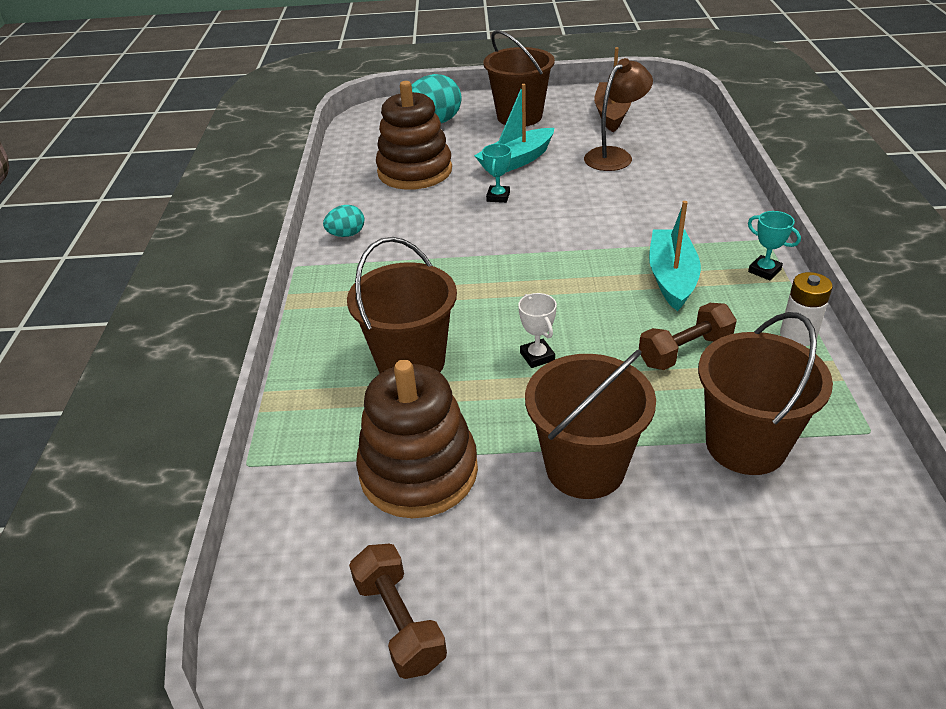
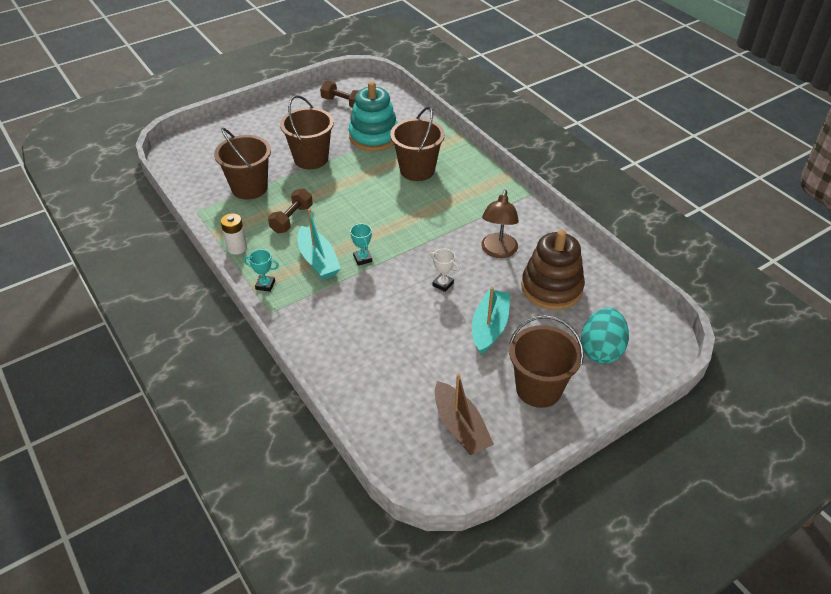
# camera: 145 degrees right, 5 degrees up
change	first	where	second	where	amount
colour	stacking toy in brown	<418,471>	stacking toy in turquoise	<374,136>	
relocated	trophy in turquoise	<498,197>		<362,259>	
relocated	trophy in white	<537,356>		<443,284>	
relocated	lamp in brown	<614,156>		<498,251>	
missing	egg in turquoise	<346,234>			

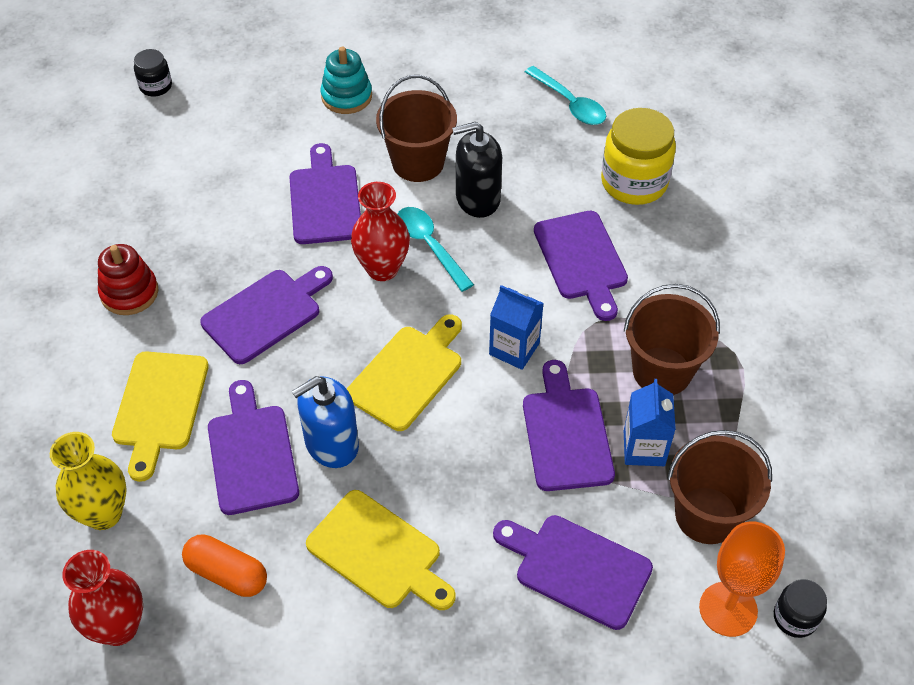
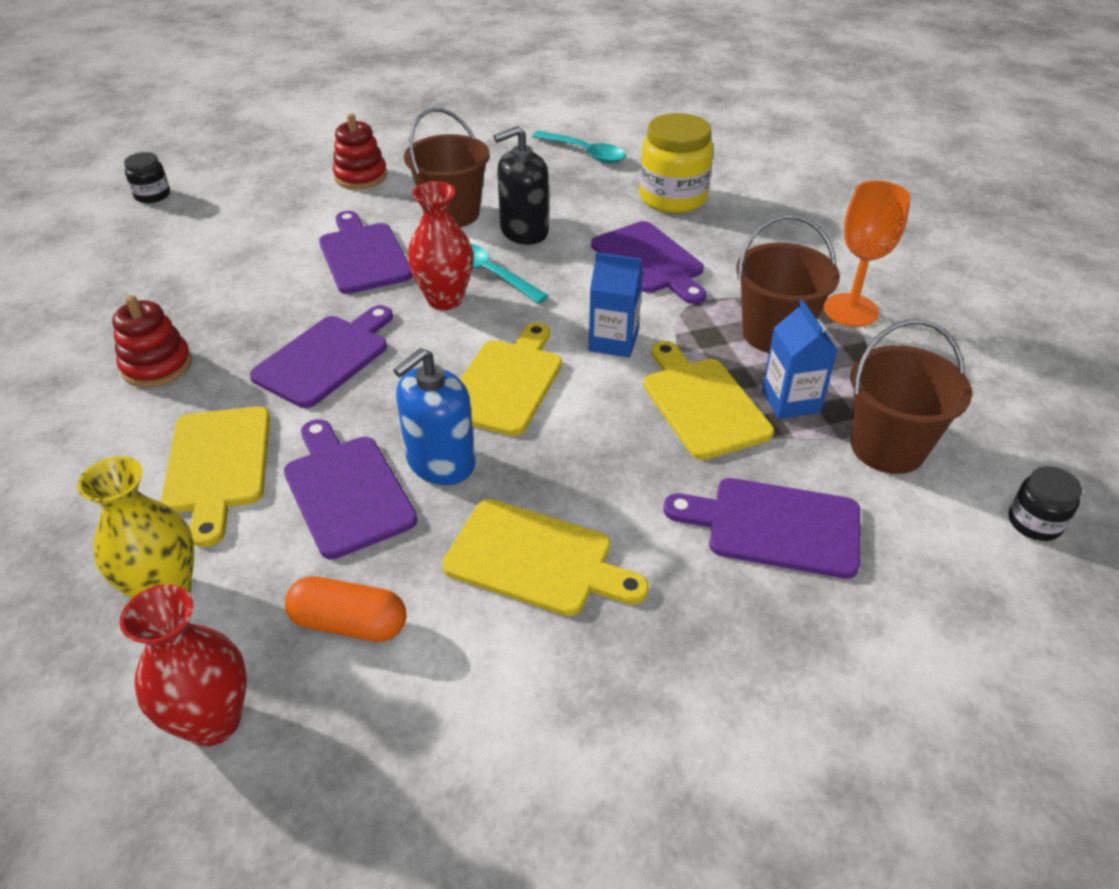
# camera: 15 degrees left, 10 degrees down
change	first	where	second	where	amount
colour	stacking toy in turquoise	<346,96>	stacking toy in red	<361,176>	
colour	cutting board in purple	<566,433>	cutting board in yellow	<702,403>	
relocated	goblet in orange	<728,609>		<851,310>	

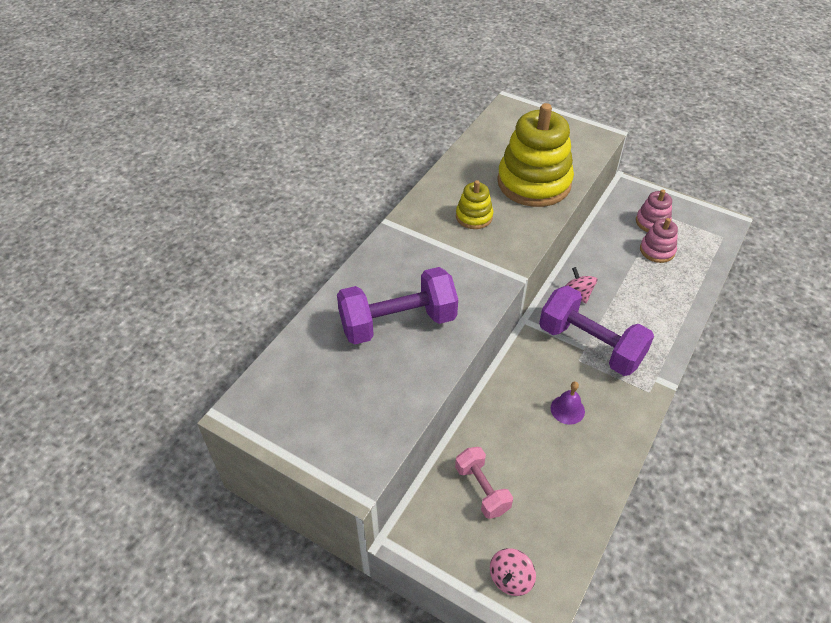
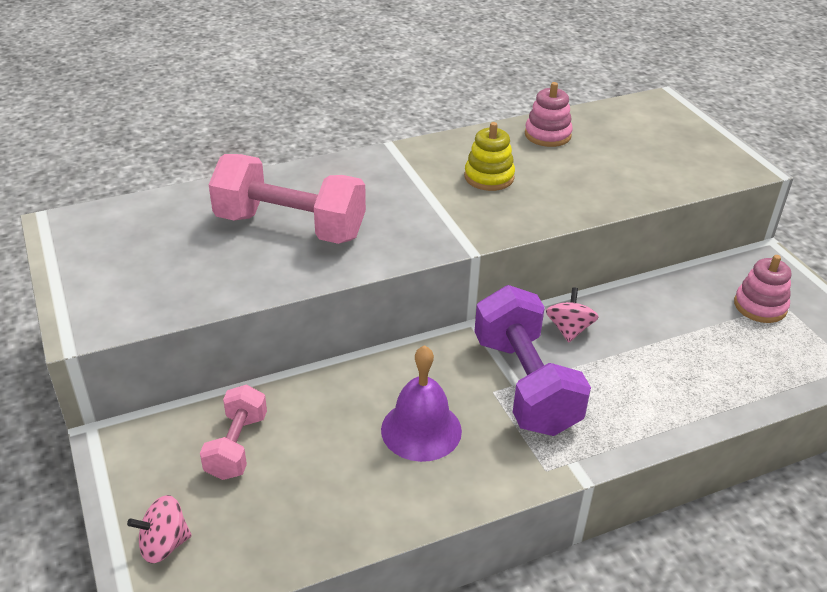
# camera: 35 degrees right, 10 degrees down
change	first	where	second	where	amount
colour	dumbbell in purple	<398,323>	dumbbell in pink	<290,227>	
size	bell in purple	<567,409>		<421,430>	x1.63
relocated	stacking toy in pink	<657,250>		<547,135>	
missing	stacking toy in yellow	<534,183>			

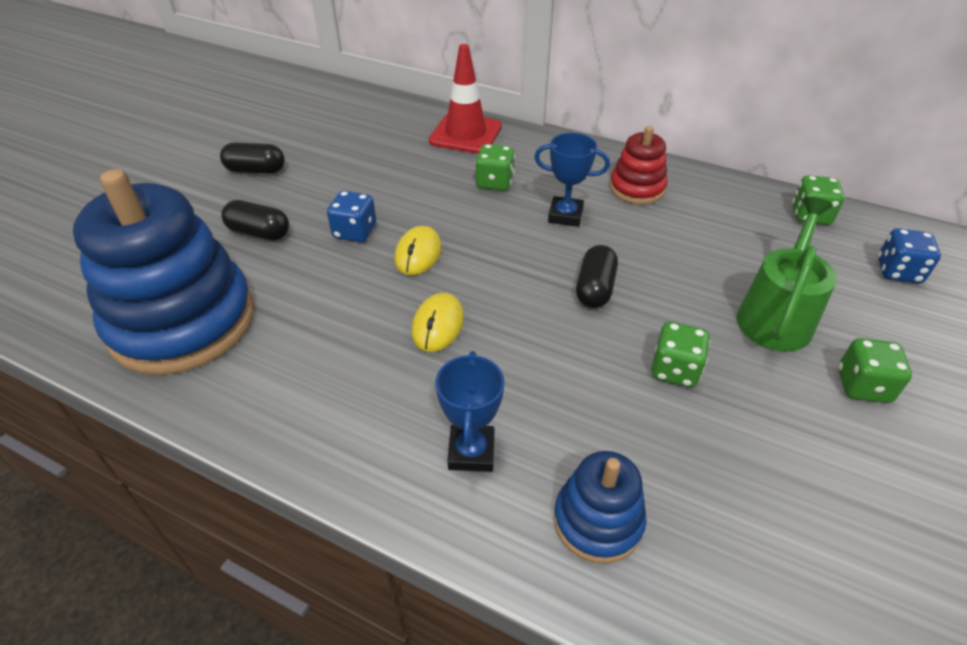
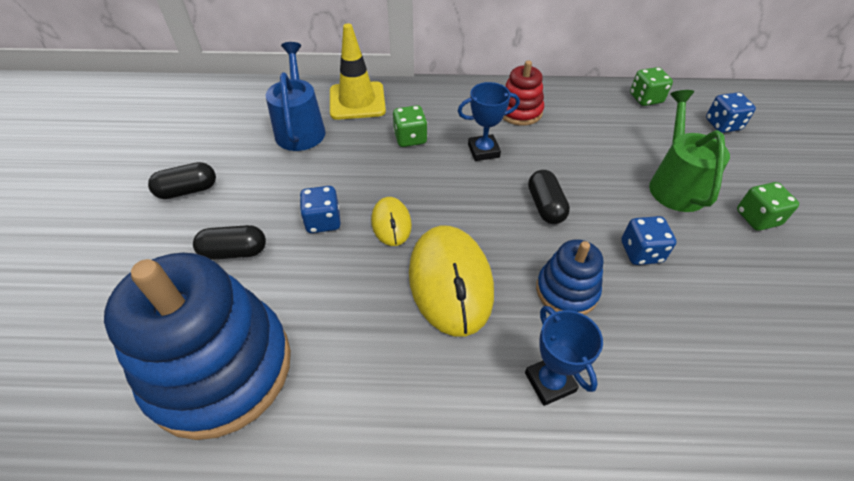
# camera: 25 degrees left, 5 degrees up
change	first	where	second	where	amount
appeared			watering can in blue	<300,128>	
colour	traffic cone in red	<465,134>	traffic cone in yellow	<357,101>	
size	mouse in yellow	<437,325>		<450,282>	x1.89
relocated	stacking toy in blue	<597,521>		<566,290>	
colour	dice in green	<674,370>	dice in blue	<641,252>	

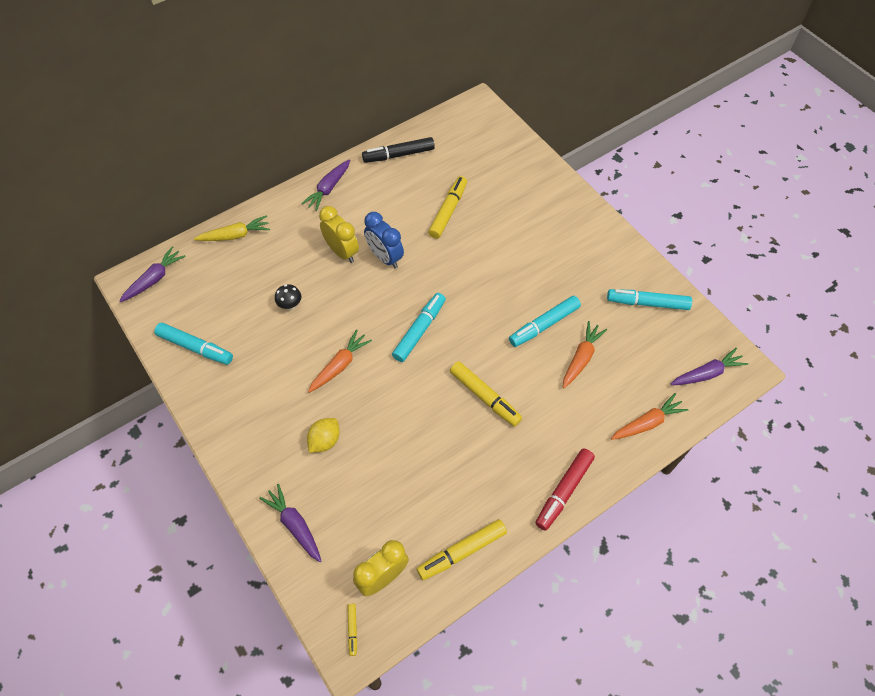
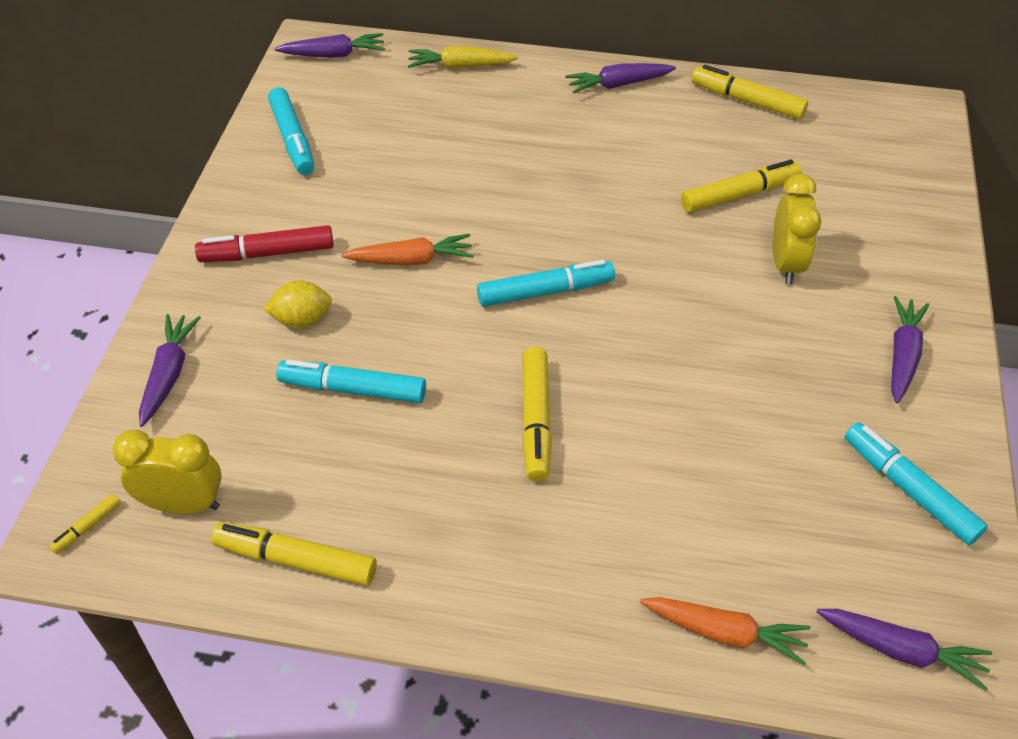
# camera: 45 degrees right, 10 degrees down
change	first	where	second	where	amount
relocated	marker in red	<563,491>		<267,253>	
relocated	marker in turquoise	<544,325>		<353,389>	
spun	carrot in yellow	<235,235>		<460,66>	150 degrees clockwise
colour	marker in black	<398,155>	marker in yellow	<747,101>	
relocated	clock in yellow	<342,252>		<785,264>	
appeared			carrot in purple	<902,355>	
missing	mushroom in black	<290,305>			
missing	clock in blue	<385,257>			
missing	carrot in orange	<581,358>			

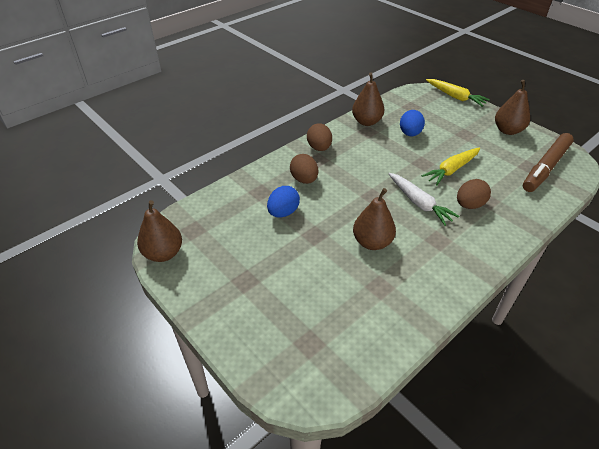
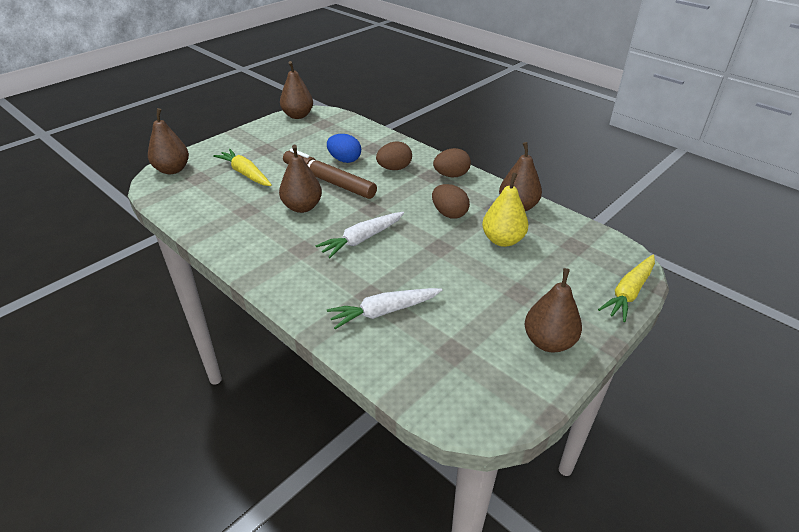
# camera: 85 degrees right, 5 degrees down
change	first	where	second	where	amount
appeared			pear in brown	<172,170>	
relocated	carrot in yellow	<451,170>		<245,173>	
relocated	marker in brown	<545,167>		<328,181>	
appeared			carrot in white	<384,312>	
relocated	egg in brown	<469,205>		<449,214>	
exchanged	egg in blue	<410,133>	pear in yellow	<502,240>	

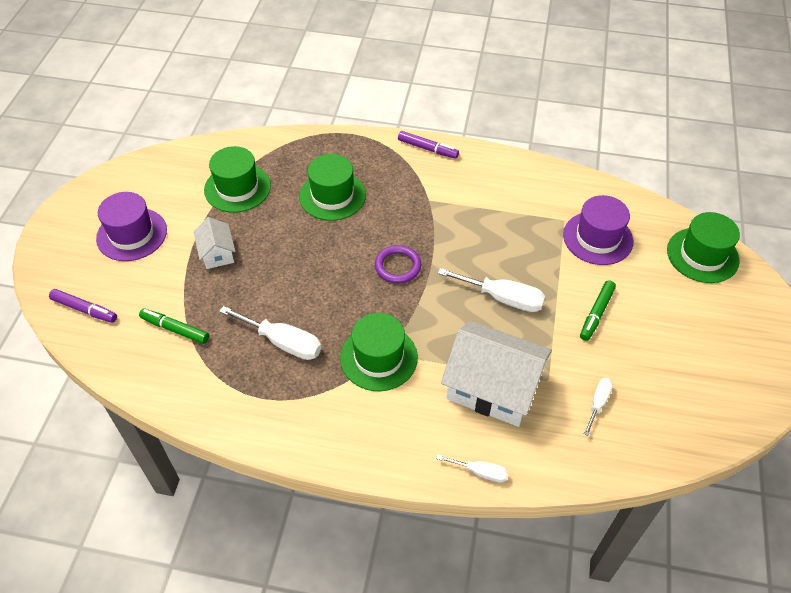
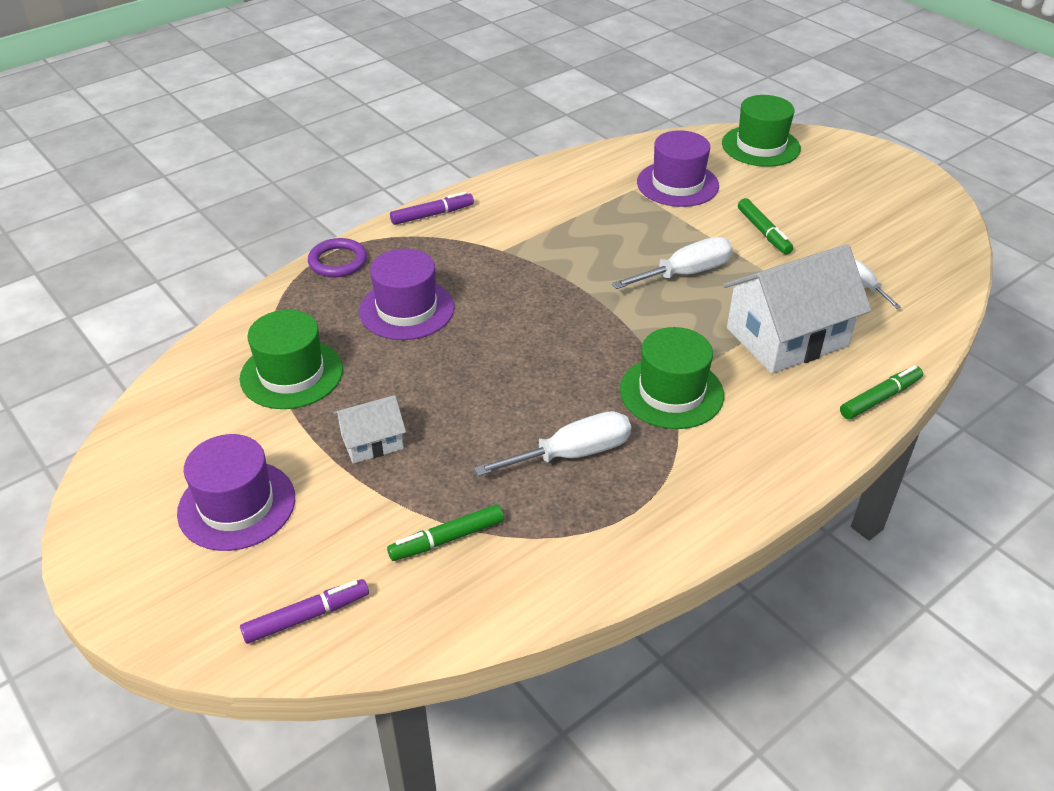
# camera: 50 degrees left, 10 degrees down
change	first	where	second	where	amount
relocated	ring in purple	<398,266>		<338,261>	
spun	house in white	<217,253>		<372,442>	45 degrees counterclockwise
colour	hat in green	<332,196>	hat in purple	<406,309>	
exchanged	screwdriver in white	<480,472>	marker in green	<880,398>	

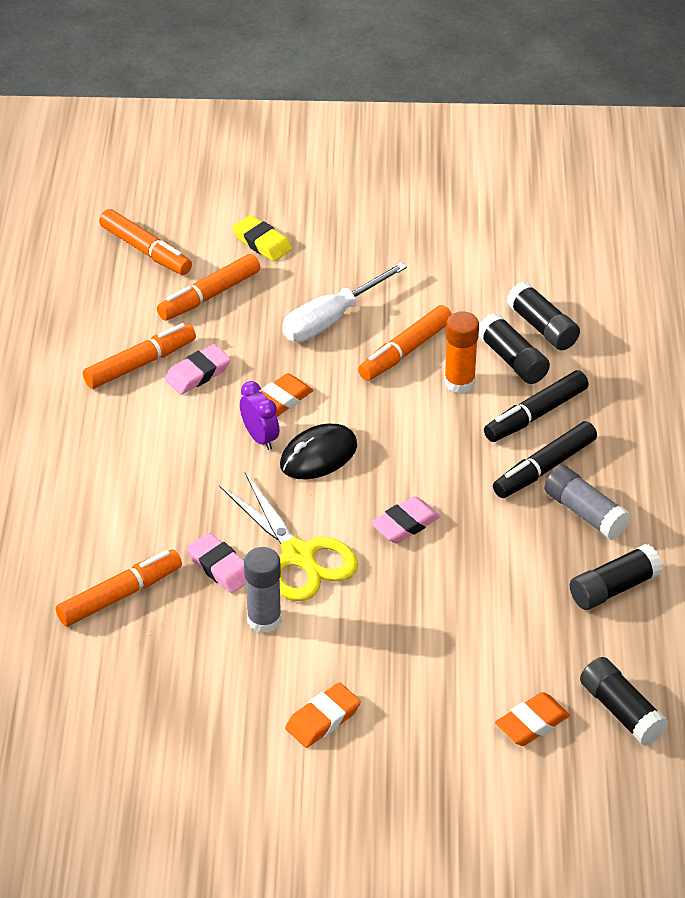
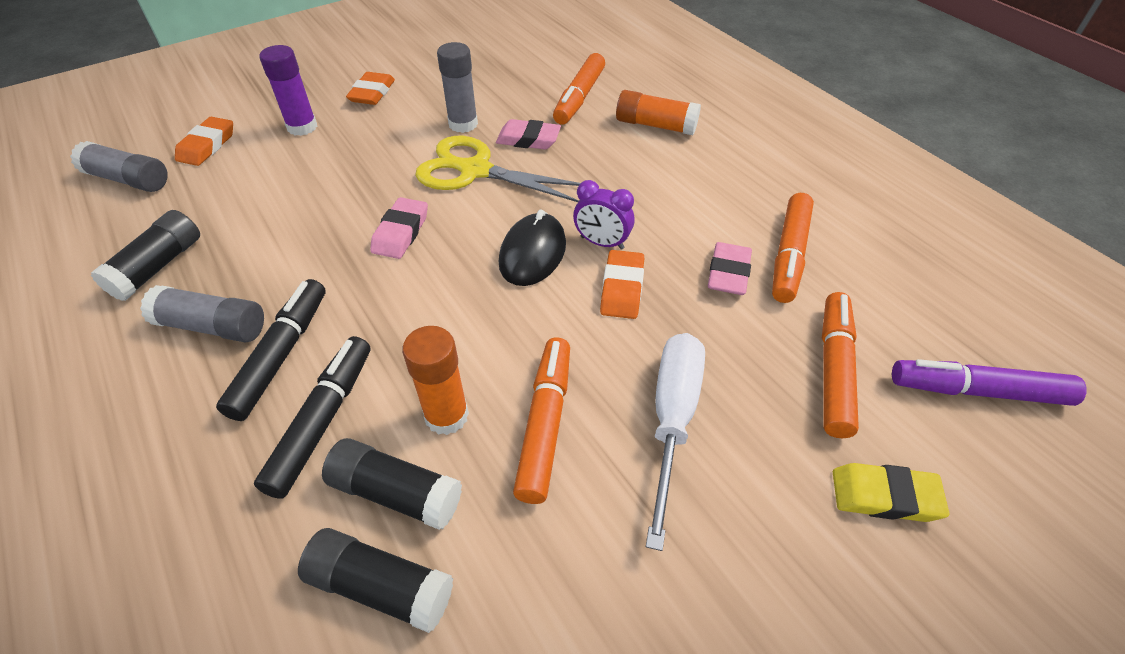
# camera: 145 degrees right, 5 degrees up
change	first	where	second	where	amount
colour	glue stick in black	<621,711>	glue stick in grey	<128,180>	
appeared			glue stick in purple	<302,127>	
appeared			glue stick in orange	<655,125>	
colour	marker in orange	<146,250>	marker in purple	<977,391>	

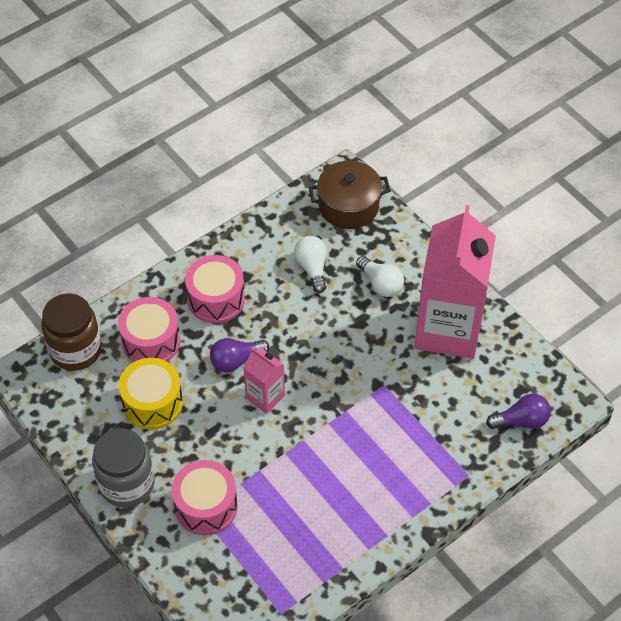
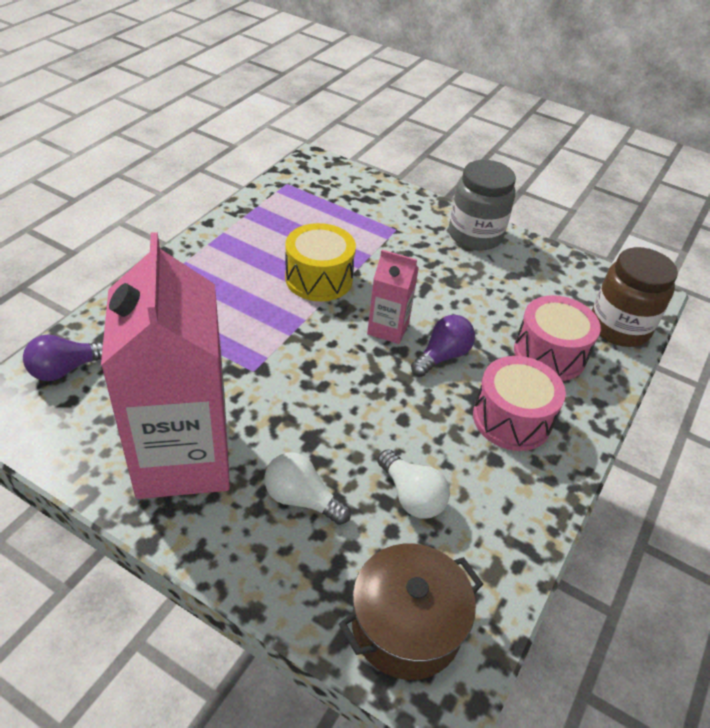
# camera: 155 degrees right, 10 degrees down
change	first	where	second	where	amount
relocated	drum in yellow	<152,403>		<319,278>	
missing	drum in pink	<206,506>			

